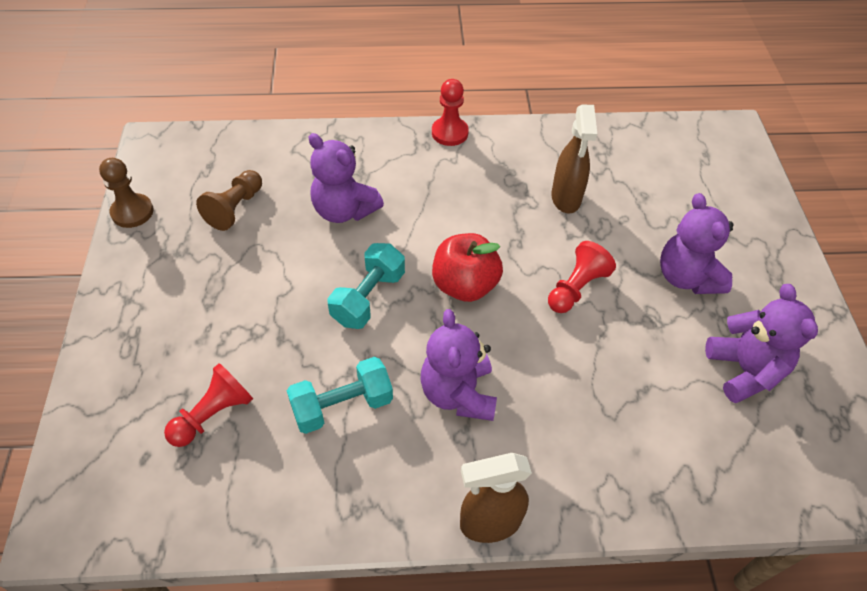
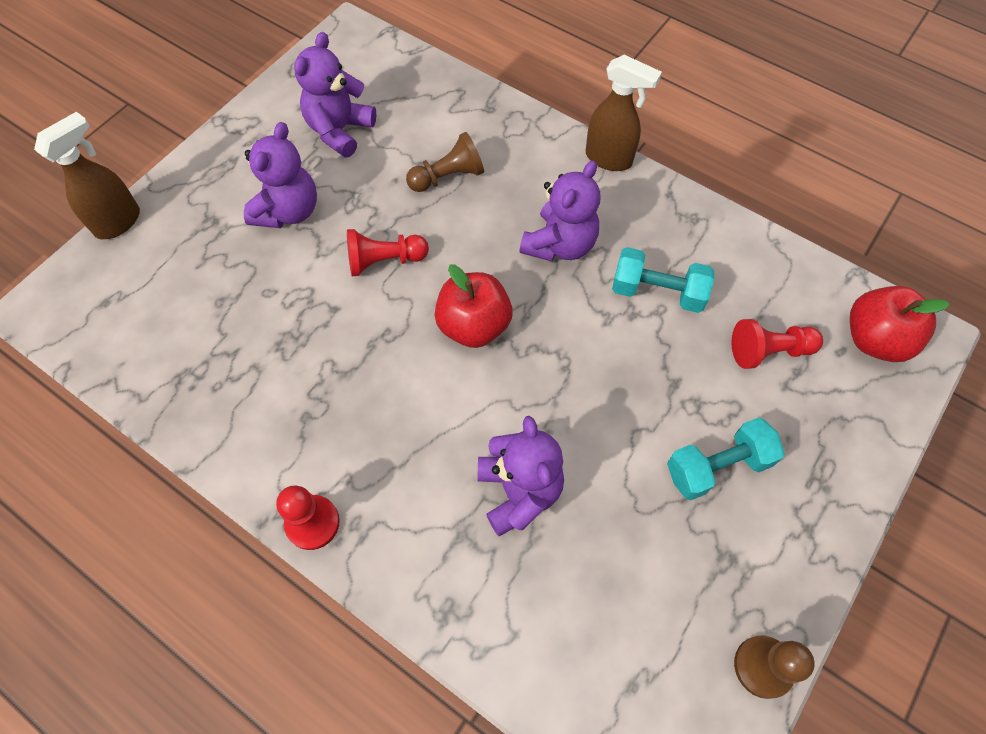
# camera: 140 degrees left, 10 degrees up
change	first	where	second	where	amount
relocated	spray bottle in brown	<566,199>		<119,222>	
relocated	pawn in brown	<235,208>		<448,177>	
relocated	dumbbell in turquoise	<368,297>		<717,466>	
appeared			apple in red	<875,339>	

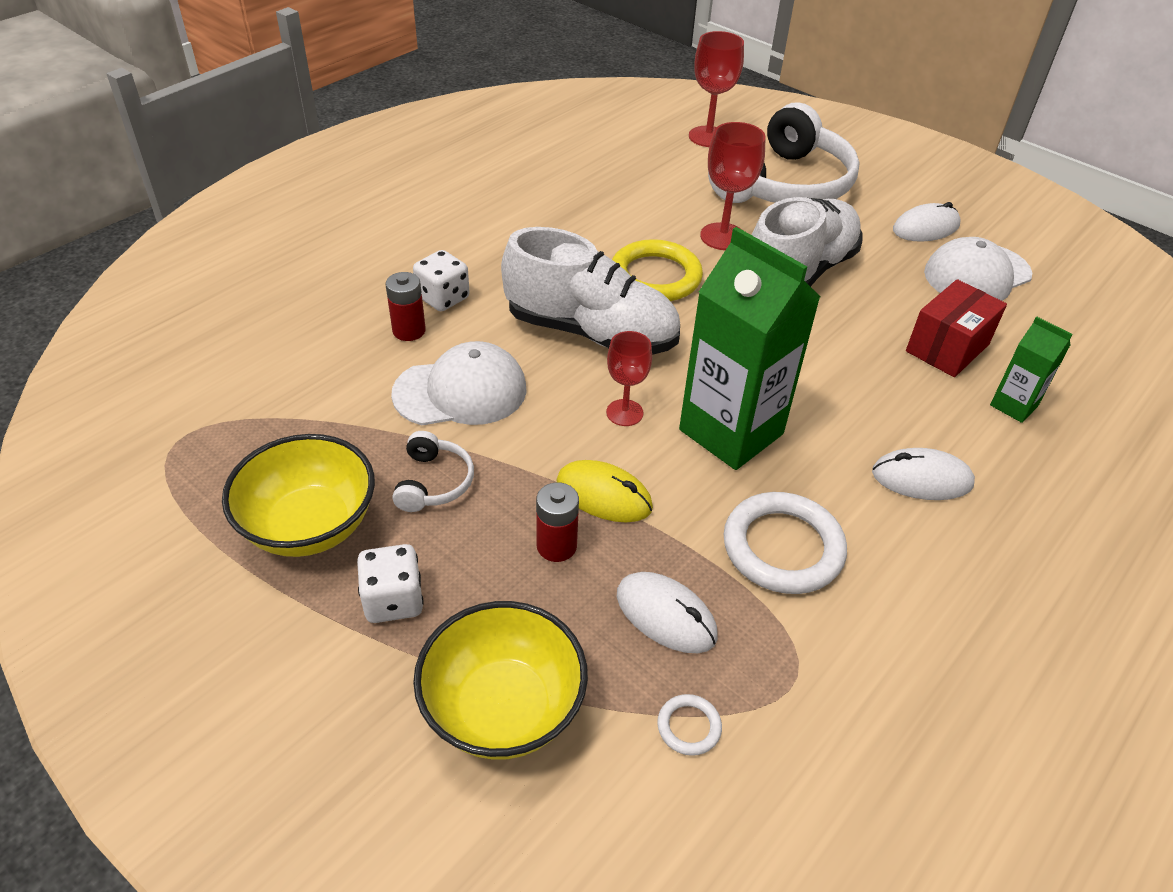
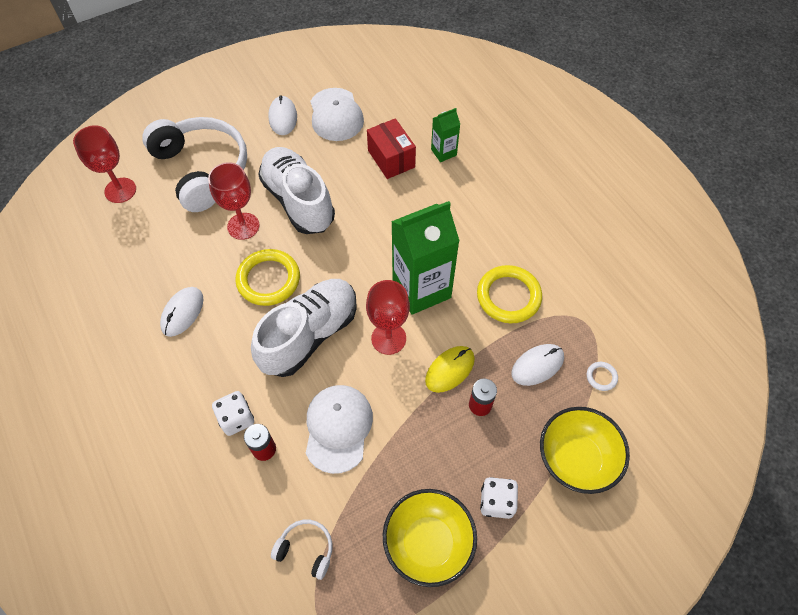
# camera: 70 degrees left, 15 degrees up
change	first	where	second	where	amount
relocated	mouse in white	<922,478>		<182,312>	
relocated	headphones in white	<433,482>		<306,549>	
size	goblet in red	<624,413>		<388,338>	x1.52
colour	ring in white	<783,547>	ring in yellow	<508,296>	

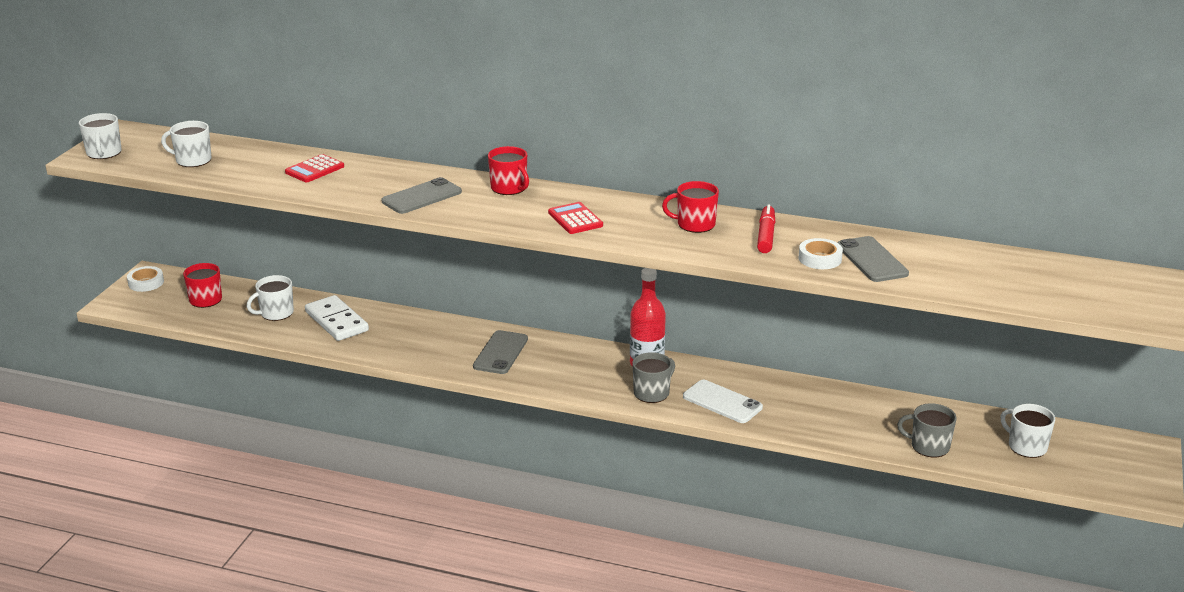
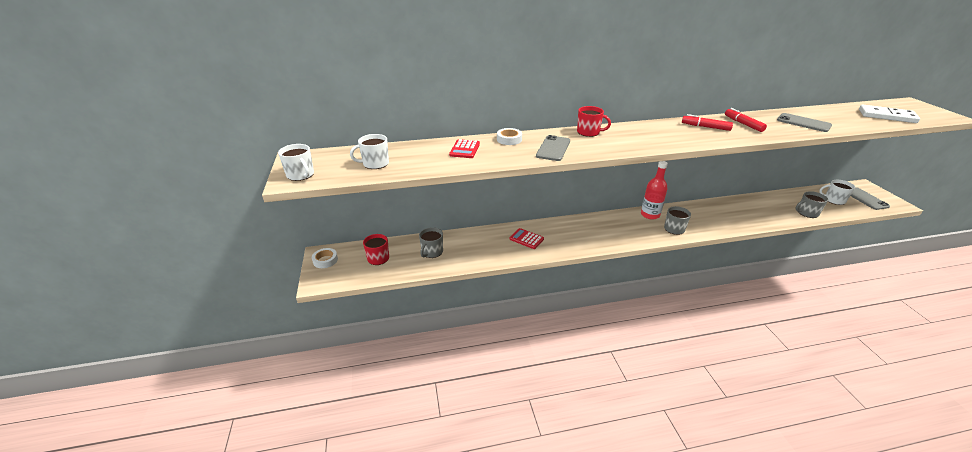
# camera: 30 degrees left, 5 degrees up
change	first	where	second	where	amount
colour	mug in white	<276,313>	mug in grey	<432,252>	
relocated	tape in white	<820,259>		<509,139>	
relocated	calculator in red	<575,219>		<526,239>	
exchanged	mug in red	<695,224>	marker in red	<705,127>	
relocated	phone in grey	<500,353>		<865,199>	
relocated	domino in white	<337,321>		<886,116>	
missing	phone in white	<722,402>			

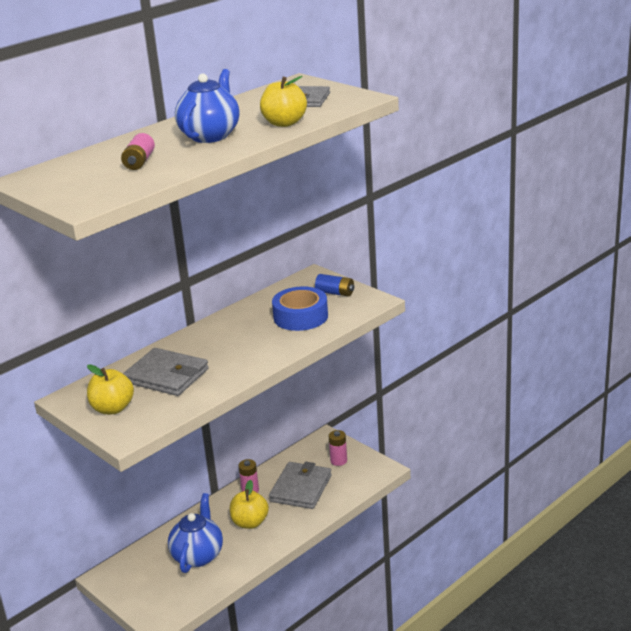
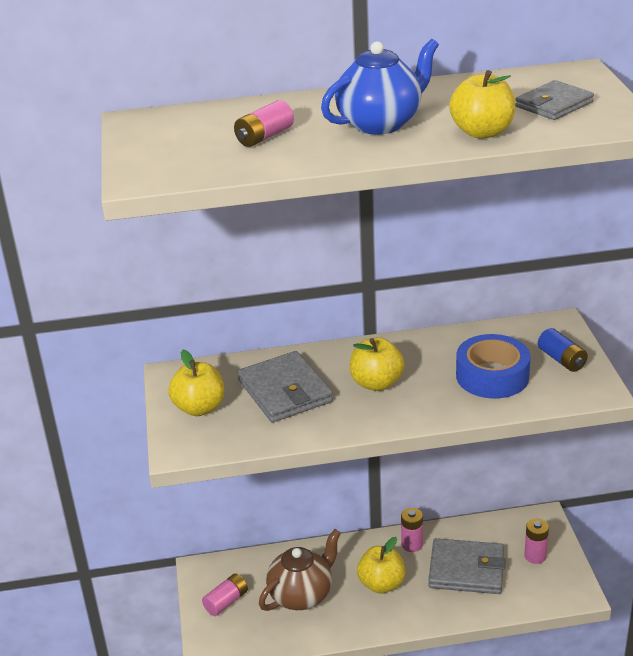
# camera: 35 degrees right, 5 degrees up
change	first	where	second	where	amount
appeared			battery in pink	<226,602>	
colour	teapot in blue	<198,555>	teapot in brown	<302,595>	
appeared			apple in yellow	<376,383>	
spun	wallet in grey	<301,488>		<466,570>	45 degrees clockwise

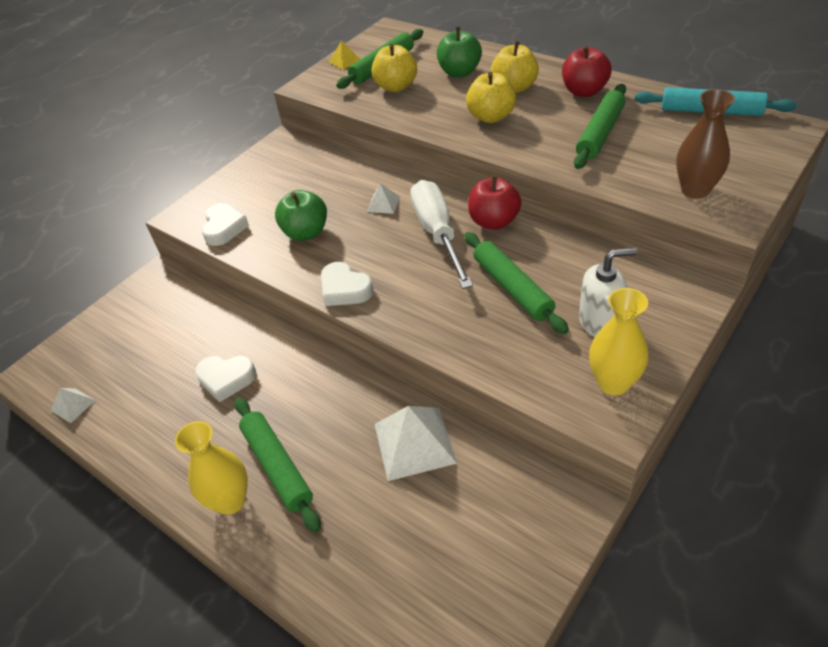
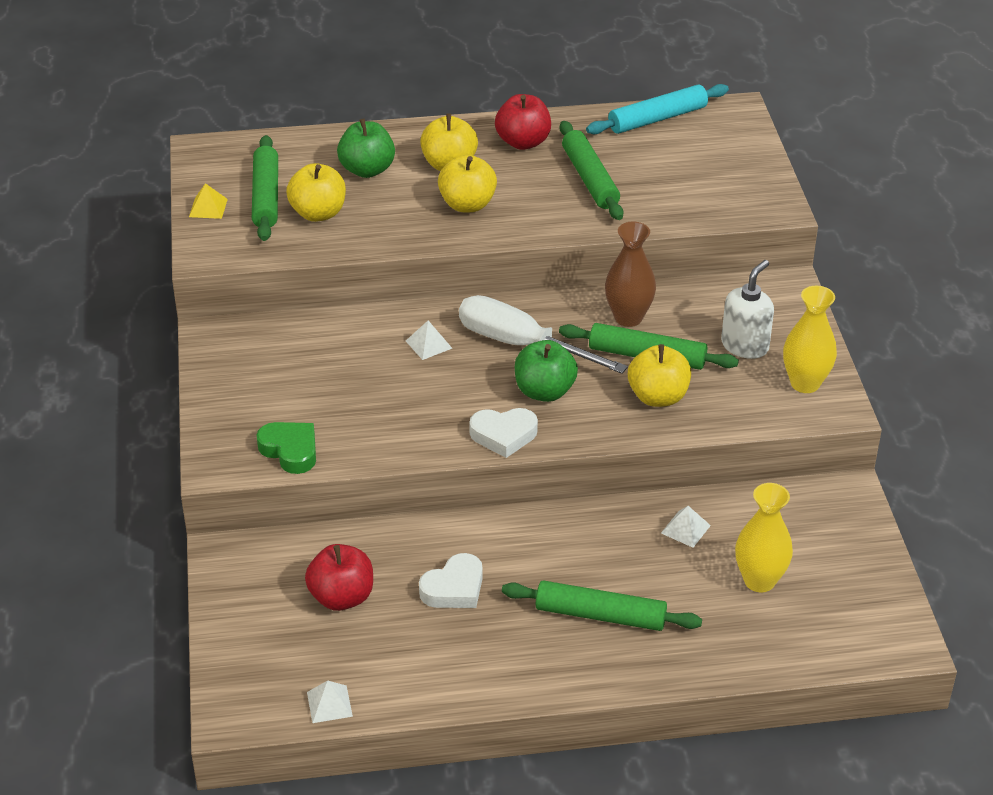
# camera: 50 degrees left, 5 degrees down
change	first	where	second	where	amount
colour	heart in white	<224,228>	heart in green	<290,450>	
relocated	apple in red	<494,221>		<342,597>	
relocated	apple in green	<306,233>		<544,391>	
relocated	vase in brown	<695,190>		<628,317>	
appeared			apple in yellow	<658,397>	
size	pyramid in white	<414,443>		<685,529>	x0.51
relocated	vase in yellow	<230,501>		<759,580>	

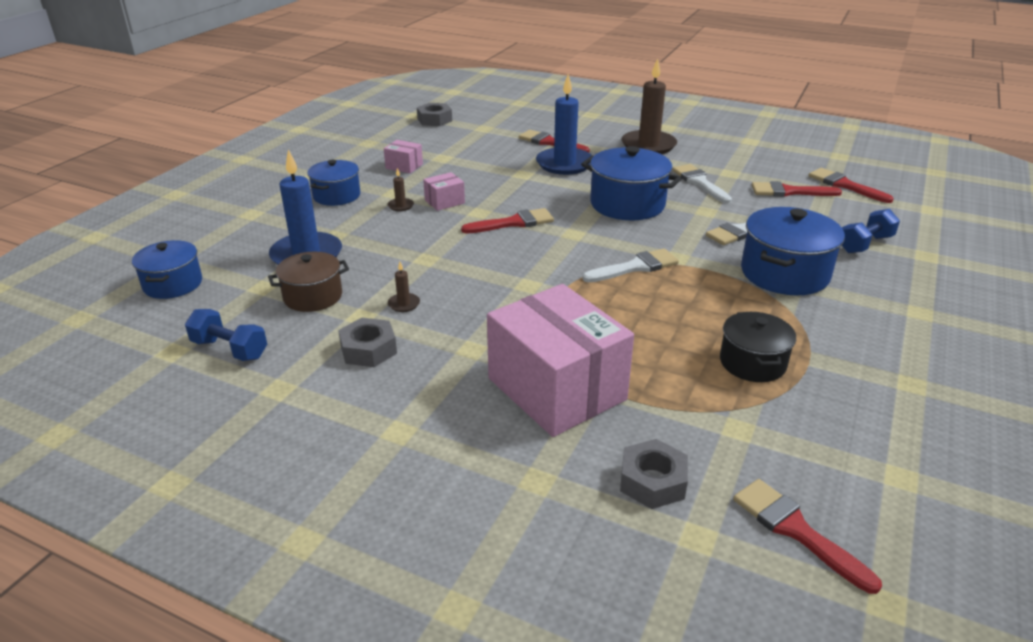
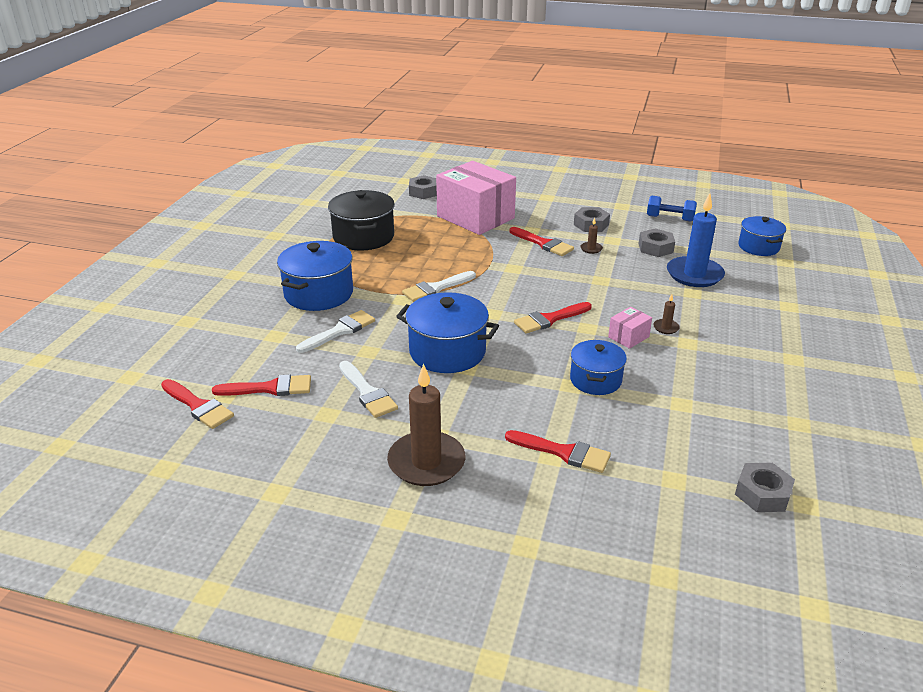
# camera: 170 degrees right, 0 degrees up
change	first	where	second	where	amount
size	pot in black	<752,363>		<363,237>	x1.56
relocated	brush in red	<796,530>		<543,243>	
relocated	pot in blue	<336,196>		<595,380>	
exchanged	pot in brown	<313,296>	nut in grey	<655,248>	
missing	box in pink	<404,166>			
missing	candle in blue	<564,164>			
missing	dumbbell in blue	<865,244>			

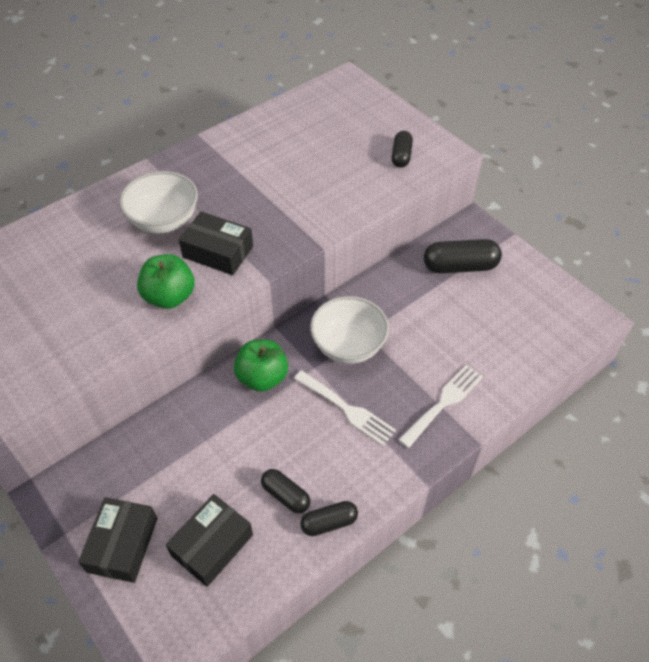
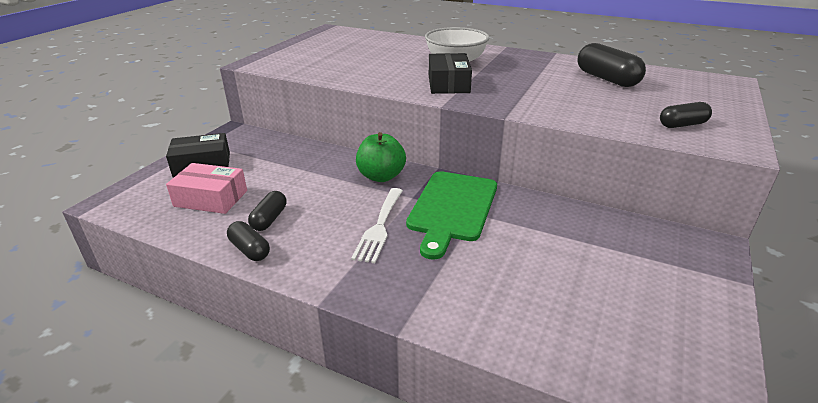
# camera: 65 degrees right, 20 degrees down
change	first	where	second	where	amount
colour	box in black	<212,545>	box in pink	<211,198>	
exchanged	bowl in white	<348,346>	cutting board in green	<452,208>	
relocated	capsule in black	<460,266>		<607,79>	
missing	apple in green	<170,297>			
missing	fork in white	<443,403>			

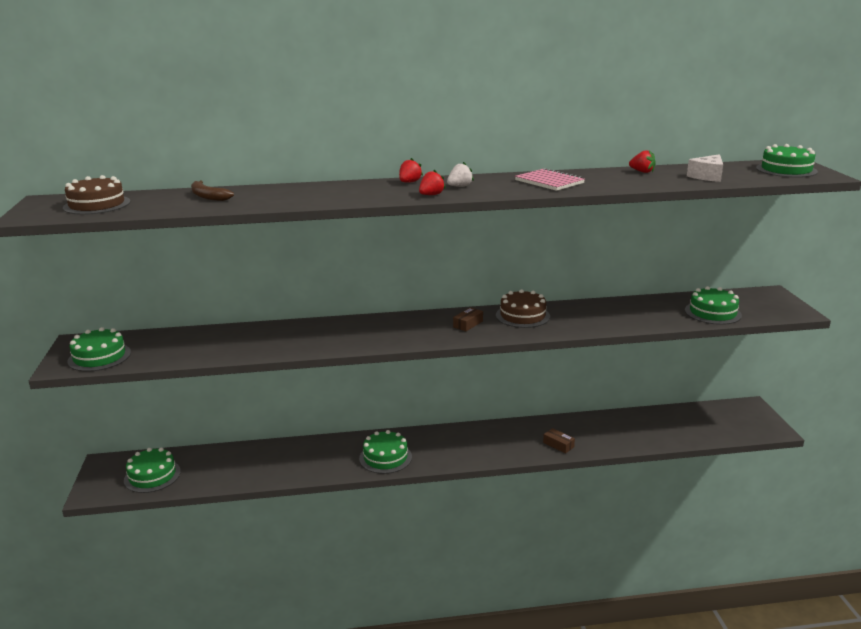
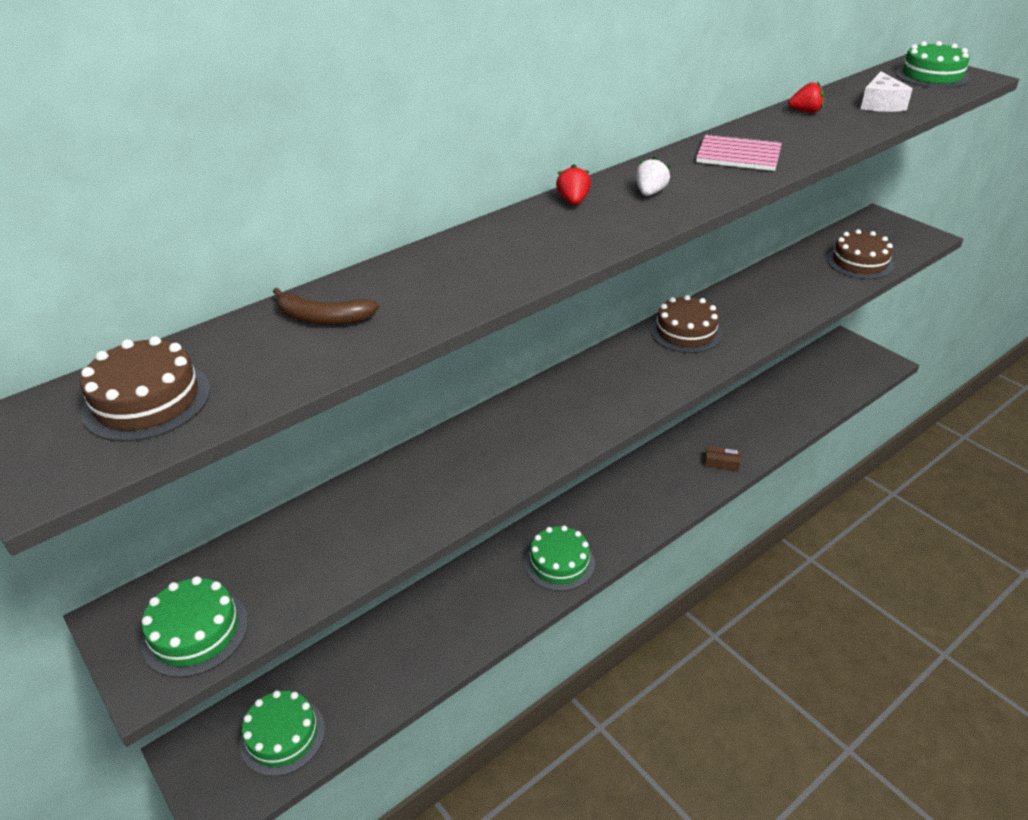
# camera: 30 degrees left, 15 degrees up
change	first	where	second	where	amount
colour	cake in green	<712,313>	cake in brown	<859,262>	
missing	strawberry in red	<431,195>			
missing	box in brown	<468,324>			

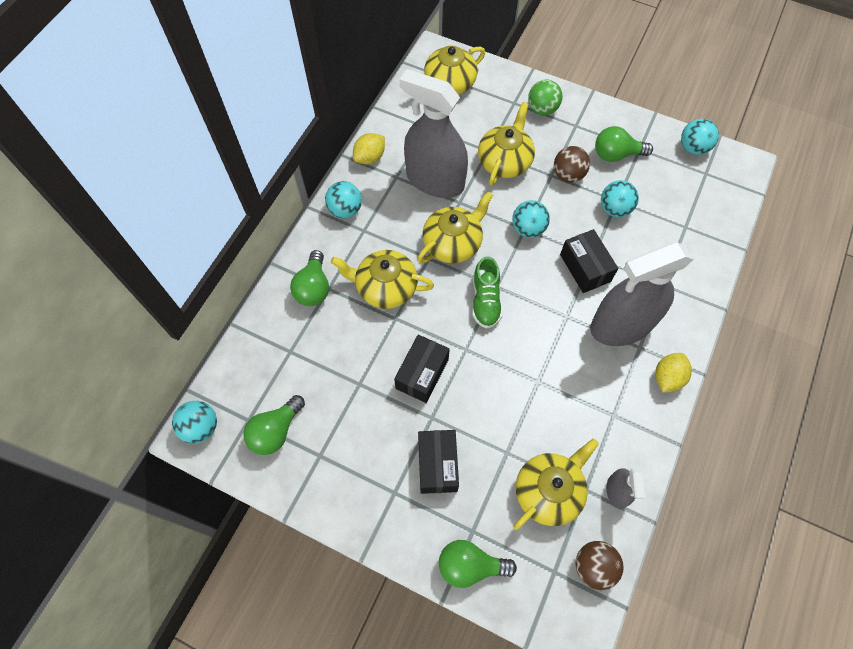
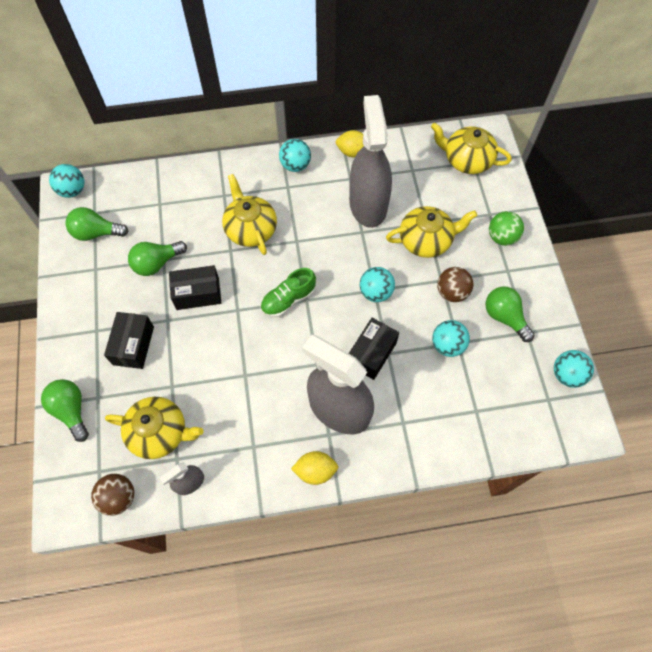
# camera: 55 degrees right, 0 degrees up
change	first	where	second	where	amount
spun	box in black	<437,465>		<133,345>	45 degrees counterclockwise
relocated	light bulb in green	<313,288>		<157,263>	
missing	teapot in yellow	<453,243>			

